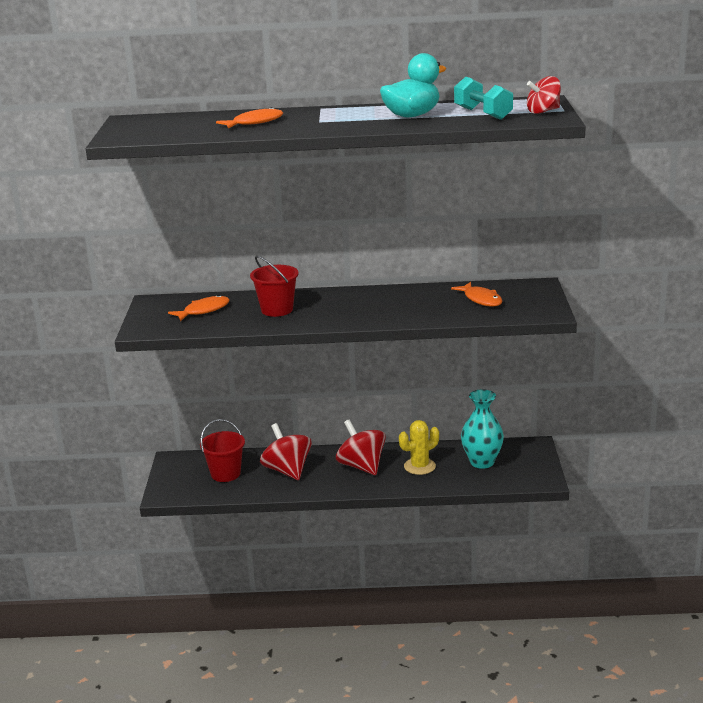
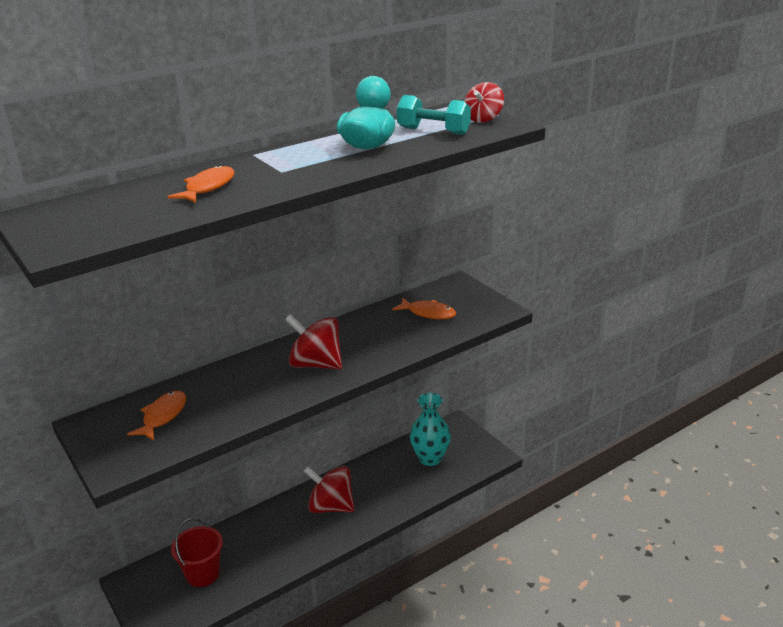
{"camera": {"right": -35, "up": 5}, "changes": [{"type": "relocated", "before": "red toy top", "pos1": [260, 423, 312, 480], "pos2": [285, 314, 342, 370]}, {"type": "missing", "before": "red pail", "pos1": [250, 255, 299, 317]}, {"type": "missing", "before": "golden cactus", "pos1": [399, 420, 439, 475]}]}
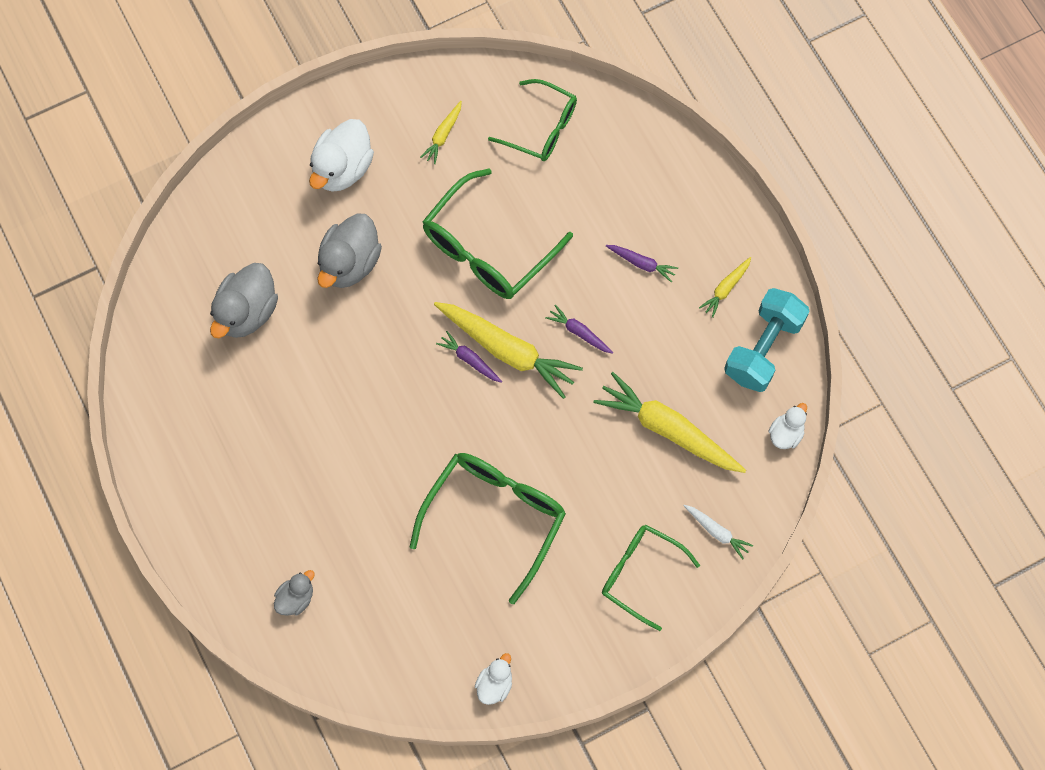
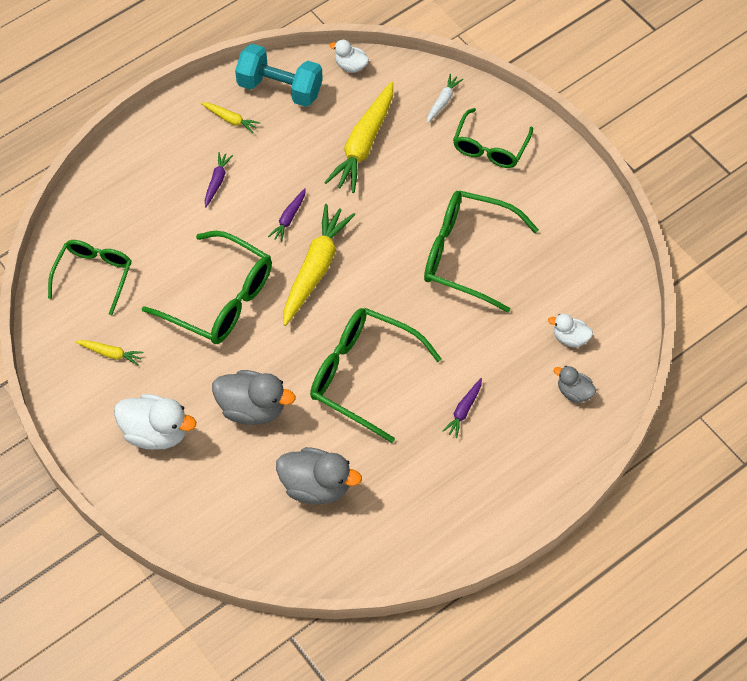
{"camera": {"right": -100, "up": -10}, "changes": [{"type": "appeared", "after": "emerald eyeglasses", "pos2": [310, 308, 442, 443]}, {"type": "relocated", "before": "purple toy carrot", "pos1": [436, 331, 502, 383], "pos2": [442, 378, 482, 438]}, {"type": "relocated", "before": "pure white duck", "pos1": [475, 653, 512, 705], "pos2": [548, 314, 593, 348]}]}
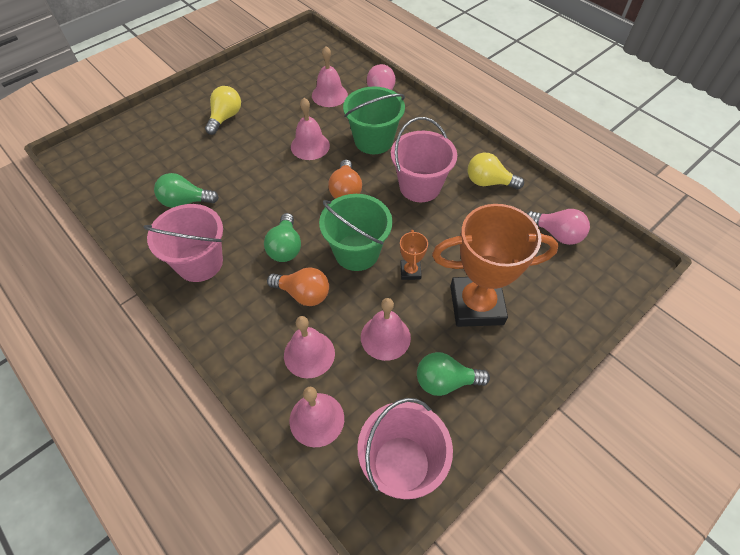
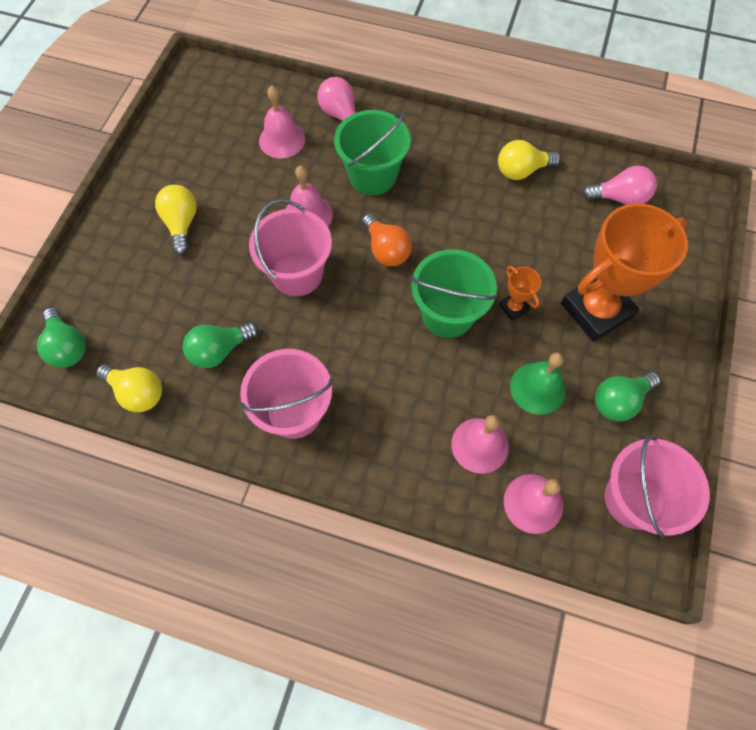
{"camera": {"right": -30, "up": 10}, "changes": [{"type": "relocated", "before": "emerald light bulb", "pos1": [264, 213, 301, 262], "pos2": [37, 308, 86, 368]}, {"type": "appeared", "after": "golden light bulb", "pos2": [96, 364, 162, 412]}, {"type": "relocated", "before": "rosy pail", "pos1": [391, 117, 457, 202], "pos2": [249, 199, 332, 296]}, {"type": "colour", "before": "rosy school bell", "after": "emerald school bell", "pos1": [361, 298, 411, 361], "pos2": [510, 353, 566, 415]}, {"type": "missing", "before": "bright orange light bulb", "pos1": [267, 267, 329, 306]}]}
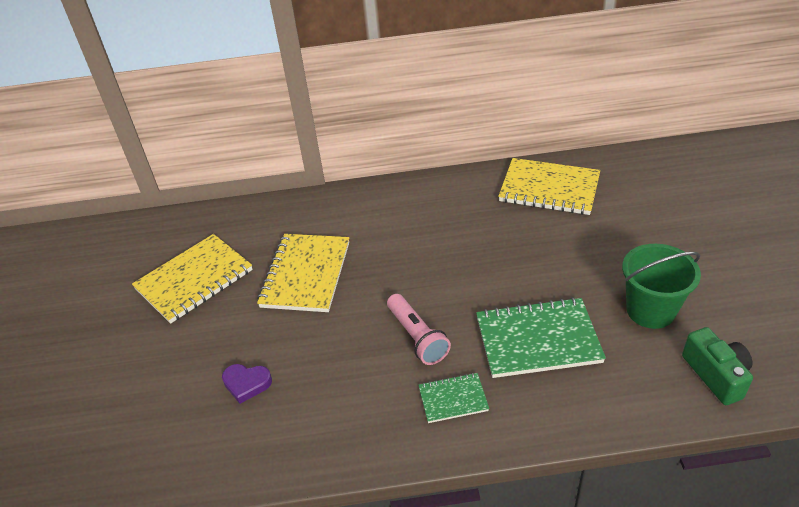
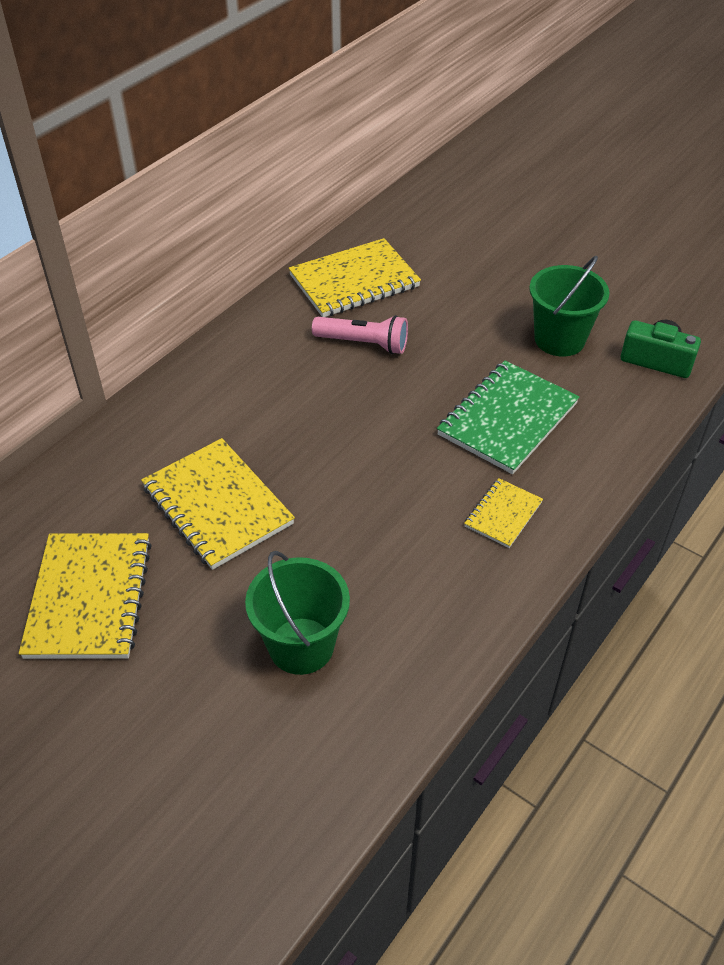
{"camera": {"right": -50, "up": 5}, "changes": [{"type": "exchanged", "before": "purple love heart", "after": "emerald pail", "pos1": [222, 364, 272, 404], "pos2": [245, 551, 350, 675]}, {"type": "relocated", "before": "rosy flashlight", "pos1": [387, 294, 451, 365], "pos2": [312, 315, 408, 354]}, {"type": "colour", "before": "emerald notebook", "after": "golden notebook", "pos1": [418, 373, 489, 423], "pos2": [464, 478, 543, 548]}]}
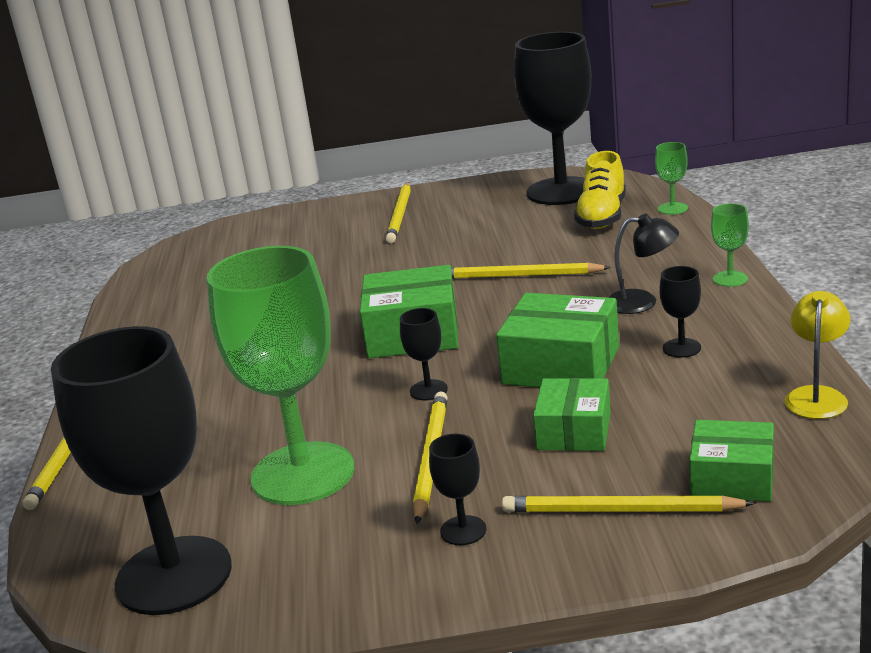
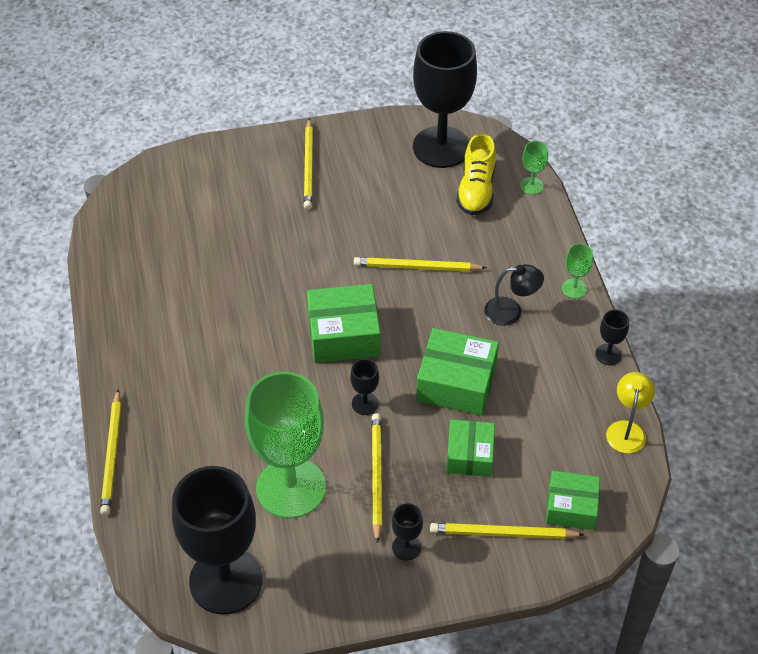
{"camera": {"right": -10, "up": 25}, "changes": [{"type": "relocated", "before": "ebony wine glass", "pos1": [659, 266, 701, 358], "pos2": [595, 309, 629, 365]}]}
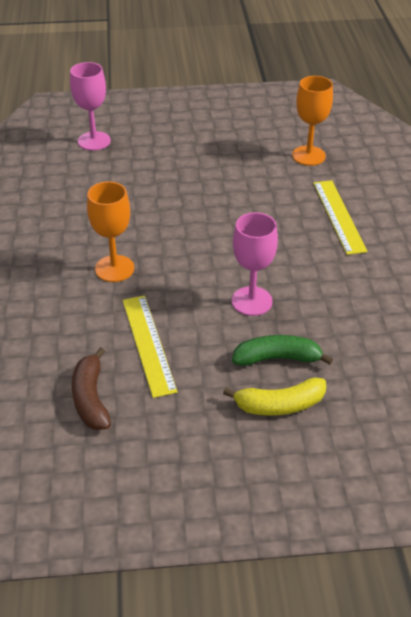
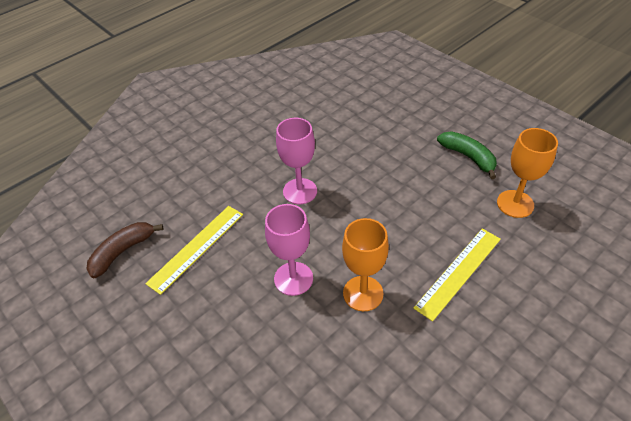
{"camera": {"right": 55, "up": 5}, "changes": [{"type": "relocated", "before": "rosy wine glass", "pos1": [70, 62, 111, 151], "pos2": [276, 118, 317, 204]}, {"type": "relocated", "before": "bright orange wine glass", "pos1": [87, 181, 134, 282], "pos2": [342, 218, 389, 311]}, {"type": "relocated", "before": "emerald banana fruit", "pos1": [232, 335, 333, 366], "pos2": [437, 131, 497, 179]}, {"type": "missing", "before": "golden banana fruit", "pos1": [223, 377, 326, 416]}]}
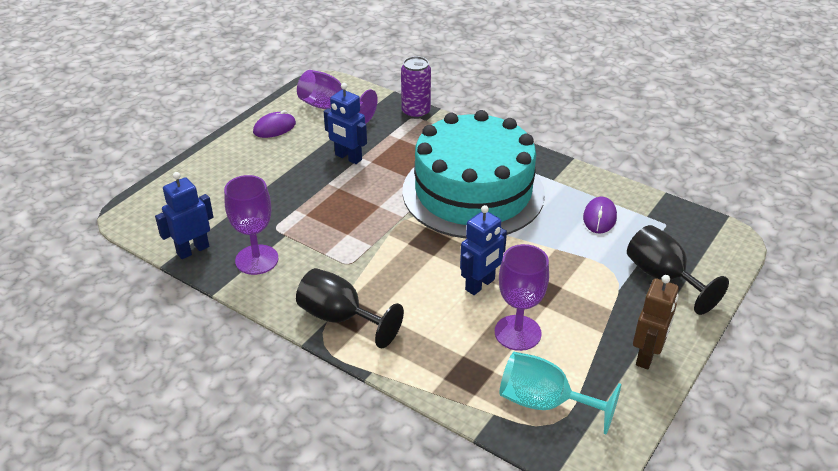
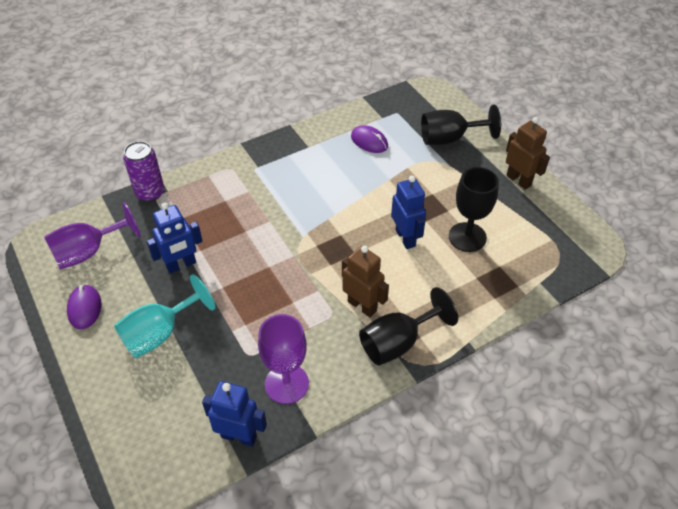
{"camera": {"right": -65, "up": 10}, "changes": [{"type": "relocated", "before": "teal wine glass", "pos1": [500, 352, 621, 434], "pos2": [114, 274, 216, 358]}, {"type": "spun", "before": "royal blue toy robot", "pos1": [155, 172, 213, 259], "pos2": [202, 381, 267, 447], "turn": 120}, {"type": "appeared", "after": "dark brown toy robot", "pos2": [342, 246, 389, 317]}, {"type": "colour", "before": "purple wine glass", "after": "ebony wine glass", "pos1": [495, 244, 549, 351], "pos2": [449, 167, 499, 252]}, {"type": "missing", "before": "teal cake", "pos1": [402, 110, 545, 239]}]}
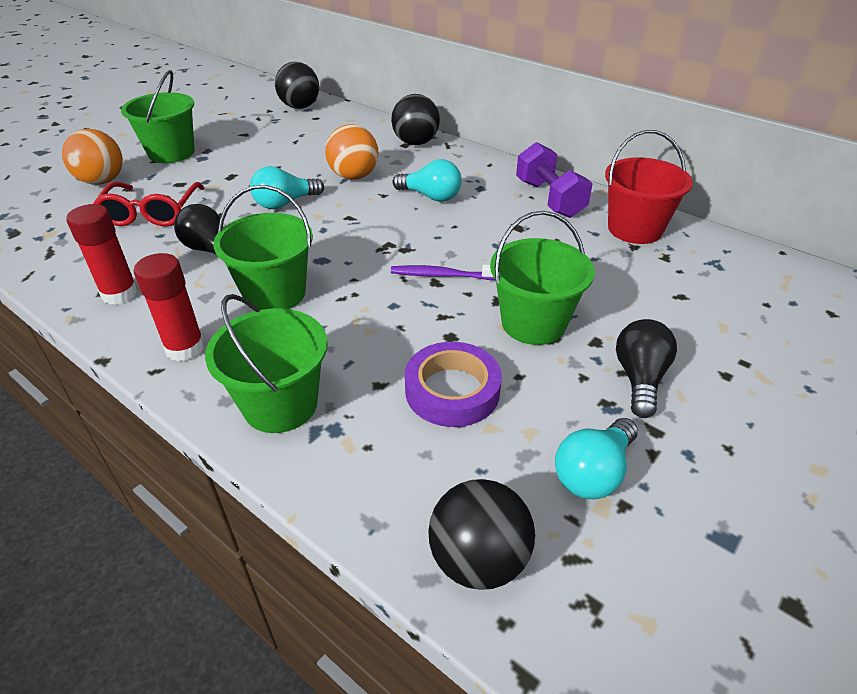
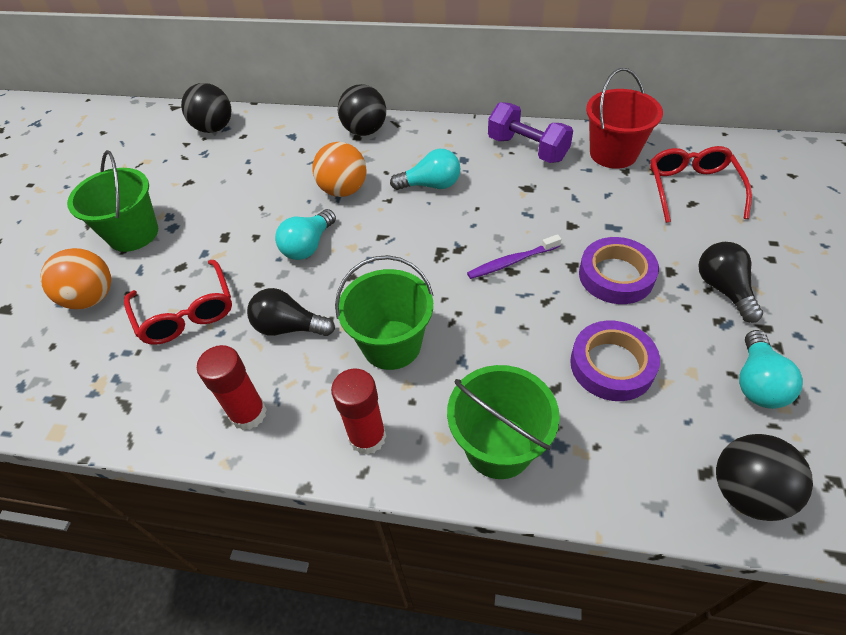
{"camera": {"right": -25, "up": 10}, "changes": [{"type": "exchanged", "before": "emerald pail", "after": "purple tape", "pos1": [490, 211, 595, 345], "pos2": [579, 237, 659, 304]}, {"type": "appeared", "after": "red eyeglasses", "pos2": [650, 146, 752, 223]}]}
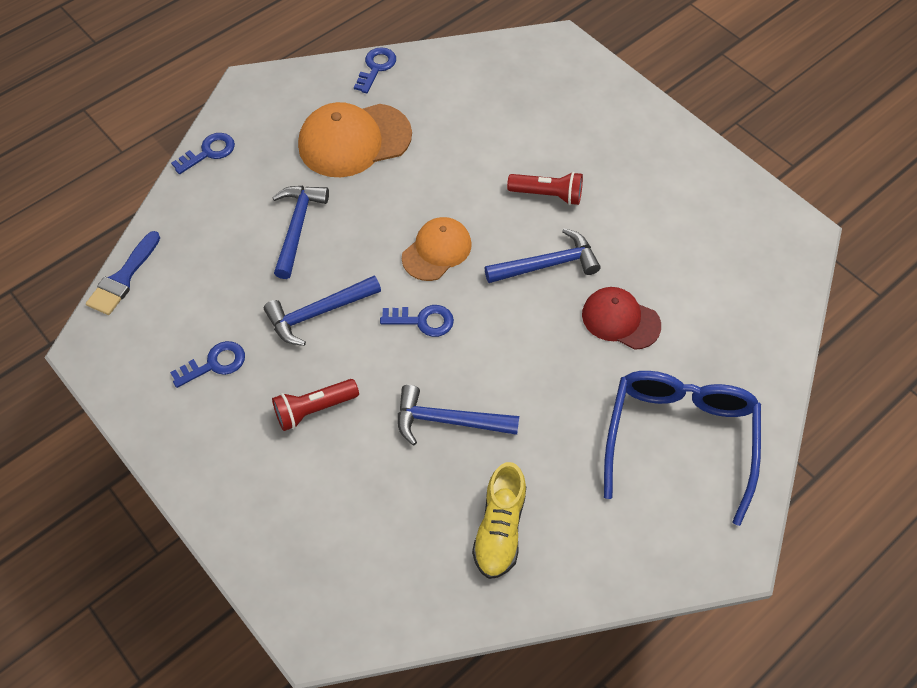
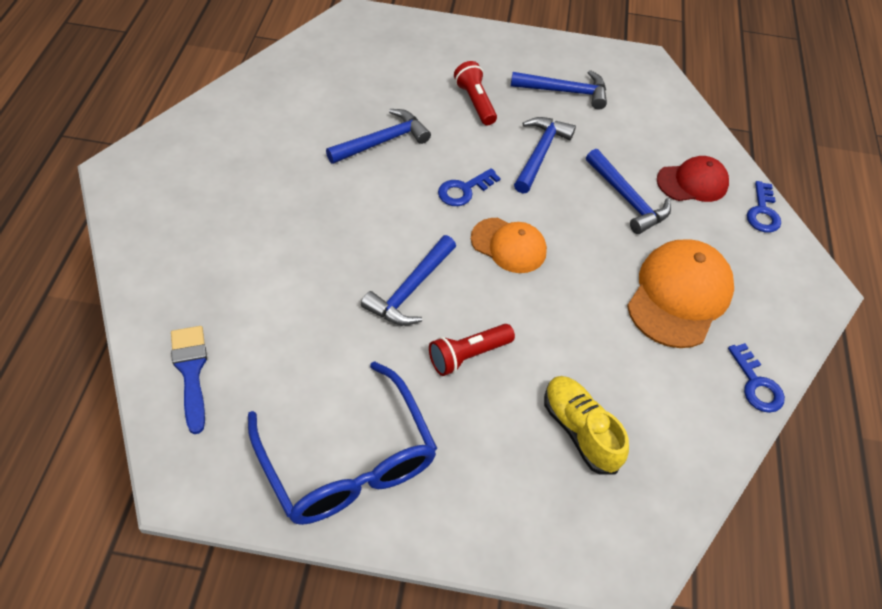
{"camera": {"right": 135, "up": -5}, "changes": [{"type": "relocated", "before": "royal blue paintbrush", "pos1": [86, 231, 160, 315], "pos2": [171, 326, 207, 434]}, {"type": "relocated", "before": "royal blue eyeglasses", "pos1": [604, 371, 761, 526], "pos2": [248, 361, 437, 525]}, {"type": "spun", "before": "red flashlight", "pos1": [272, 379, 359, 431], "pos2": [454, 61, 497, 125], "turn": -45}, {"type": "spun", "before": "bright orange cap", "pos1": [402, 217, 472, 281], "pos2": [471, 218, 547, 273], "turn": -60}, {"type": "exchanged", "before": "royal blue door key", "after": "royal blue claw hammer", "pos1": [170, 341, 245, 388], "pos2": [511, 70, 607, 110]}, {"type": "relocated", "before": "golden lace-up shoe", "pos1": [472, 462, 526, 579], "pos2": [544, 376, 629, 475]}, {"type": "relocated", "before": "red cap", "pos1": [582, 287, 661, 350], "pos2": [657, 156, 729, 202]}]}
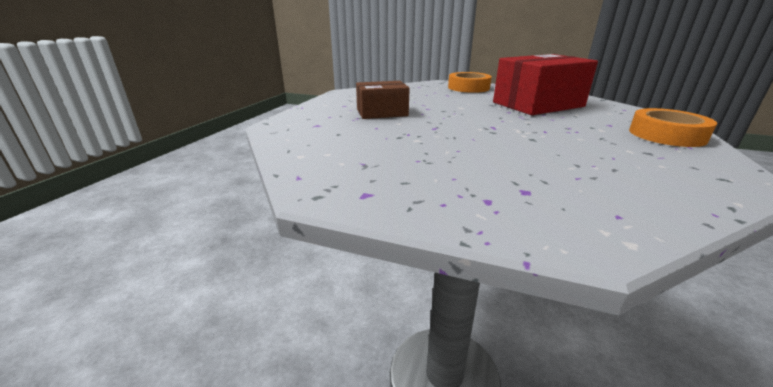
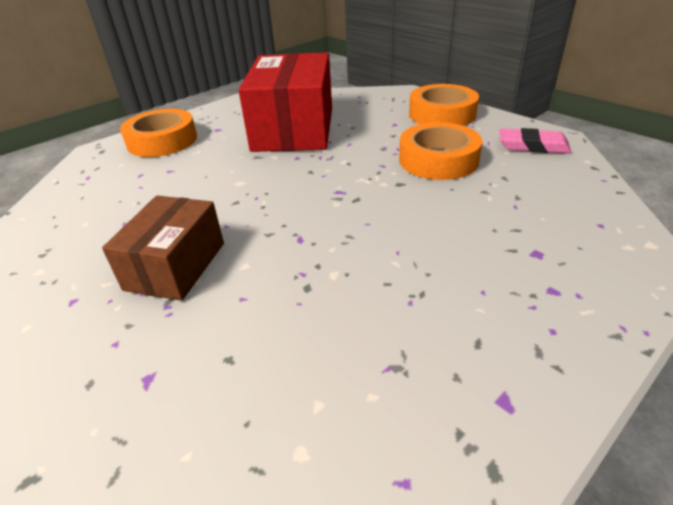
{"camera": {"right": -60, "up": 10}, "changes": [{"type": "appeared", "after": "bright orange tape", "pos2": [399, 122, 482, 180]}, {"type": "appeared", "after": "rosy eraser", "pos2": [499, 128, 572, 154]}]}
